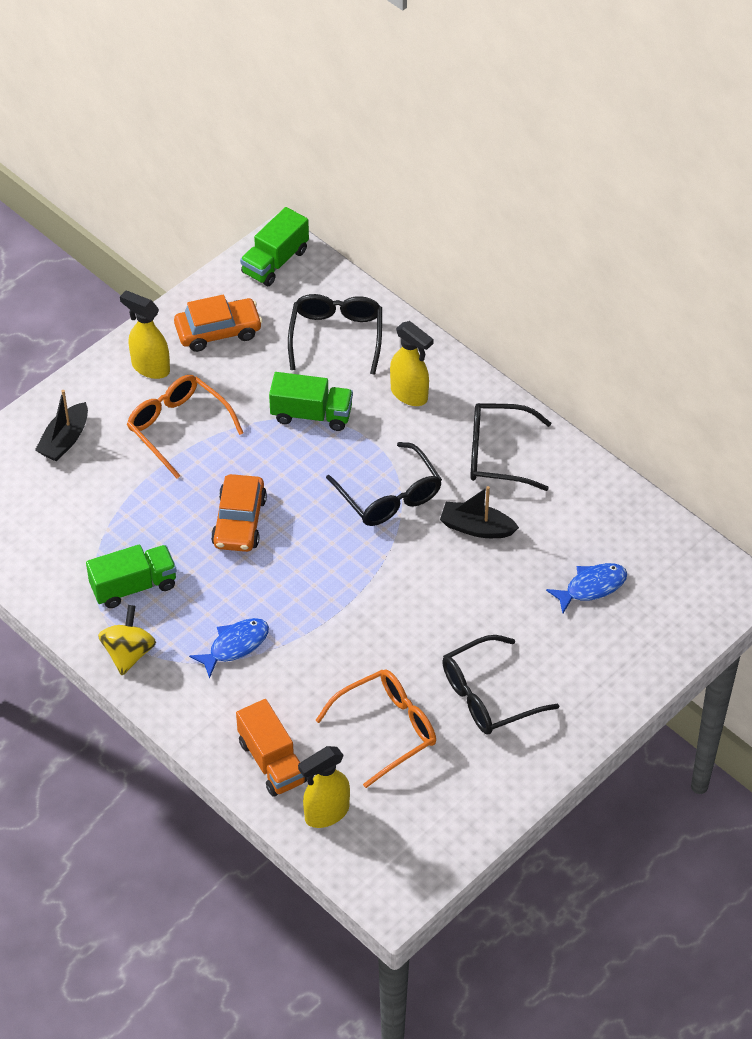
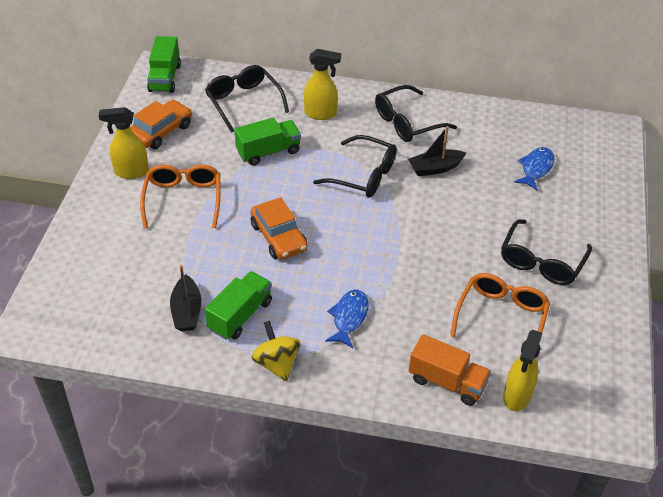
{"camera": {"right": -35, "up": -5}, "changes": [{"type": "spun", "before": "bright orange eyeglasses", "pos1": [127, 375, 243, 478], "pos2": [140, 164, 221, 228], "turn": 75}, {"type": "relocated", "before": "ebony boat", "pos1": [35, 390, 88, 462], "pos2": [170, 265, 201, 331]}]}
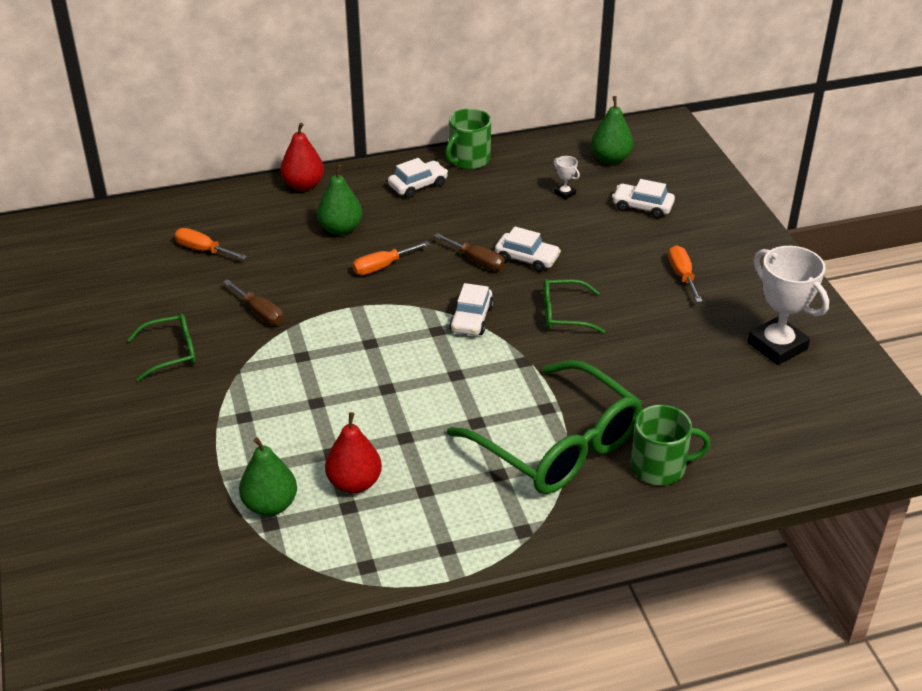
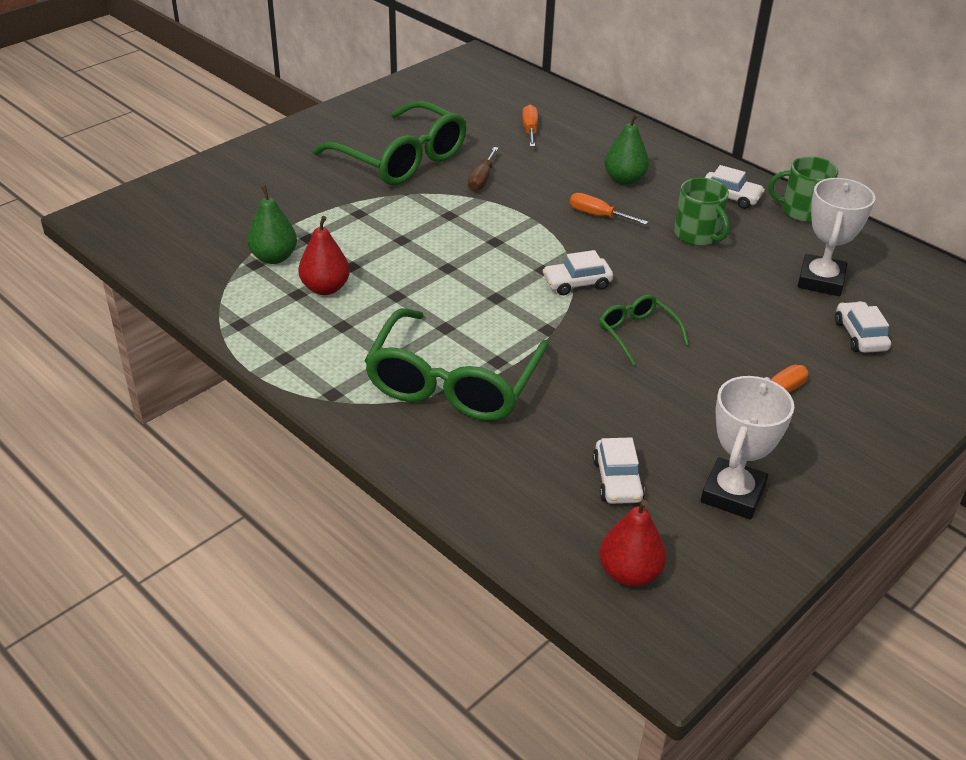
{"camera": {"right": 60, "up": 0}, "changes": [{"type": "size", "before": "emerald eyeglasses", "pos1": [127, 314, 196, 381], "pos2": [313, 100, 466, 185], "scale": 2.06}, {"type": "relocated", "before": "pure white toy car", "pos1": [495, 226, 561, 272], "pos2": [593, 437, 645, 504]}, {"type": "relocated", "before": "red pear fruit", "pos1": [280, 123, 324, 191], "pos2": [599, 500, 666, 587]}, {"type": "relocated", "before": "emerald tea mug", "pos1": [631, 405, 711, 485], "pos2": [674, 178, 729, 246]}, {"type": "size", "before": "pure white prize cup", "pos1": [553, 156, 580, 200], "pos2": [798, 178, 875, 296], "scale": 2.38}, {"type": "missing", "before": "dark brown hand screwdriver", "pos1": [434, 233, 505, 271]}, {"type": "missing", "before": "emerald pear fruit", "pos1": [591, 96, 633, 164]}]}
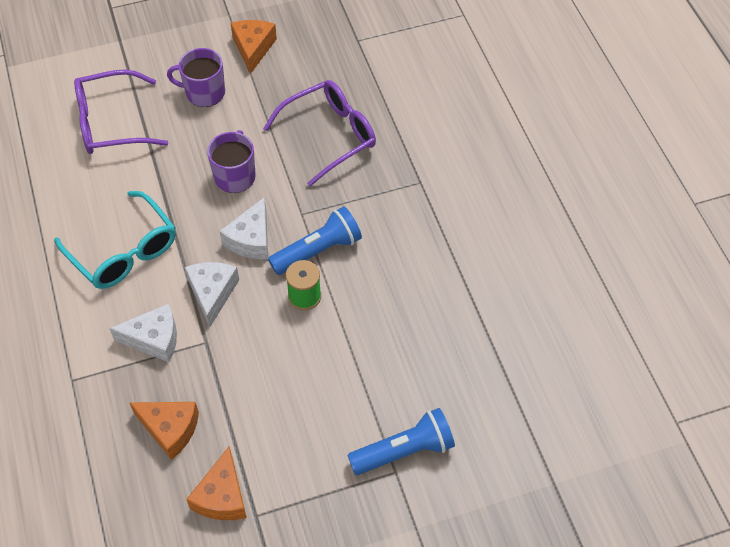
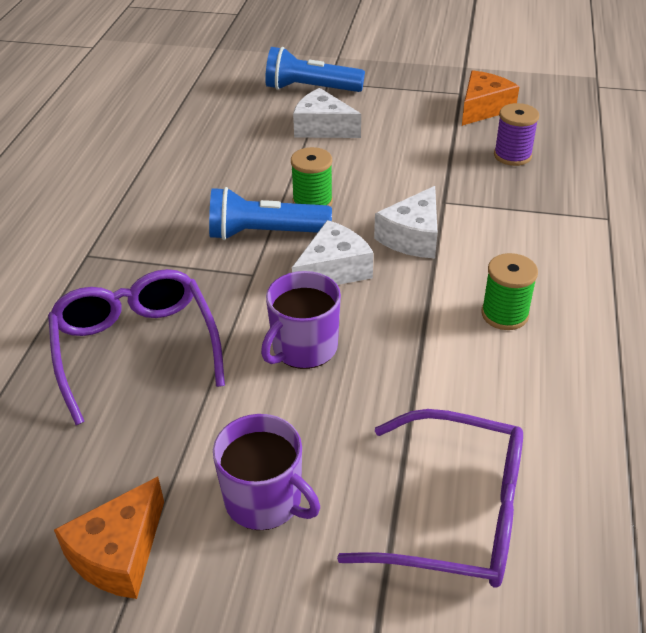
{"camera": {"right": -150, "up": -15}, "changes": [{"type": "spun", "before": "purple eyeglasses", "pos1": [263, 80, 376, 187], "pos2": [48, 269, 225, 425], "turn": 75}, {"type": "relocated", "before": "pure white cheese", "pos1": [109, 304, 177, 362], "pos2": [293, 88, 361, 138]}, {"type": "exchanged", "before": "teal eyeglasses", "after": "emerald spool", "pos1": [54, 191, 176, 289], "pos2": [482, 253, 538, 330]}, {"type": "exchanged", "before": "bright orange cheese", "after": "purple spool", "pos1": [129, 402, 199, 460], "pos2": [494, 103, 539, 166]}]}
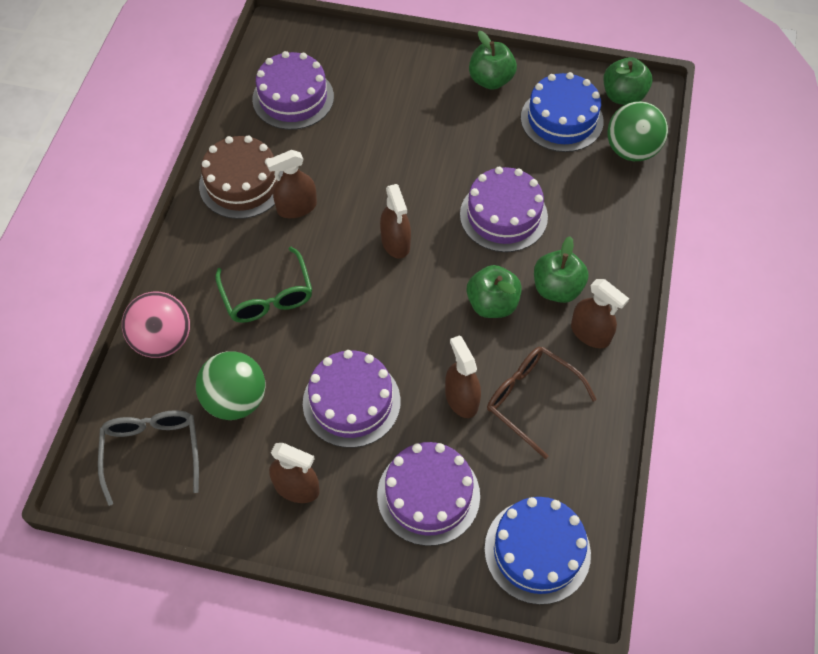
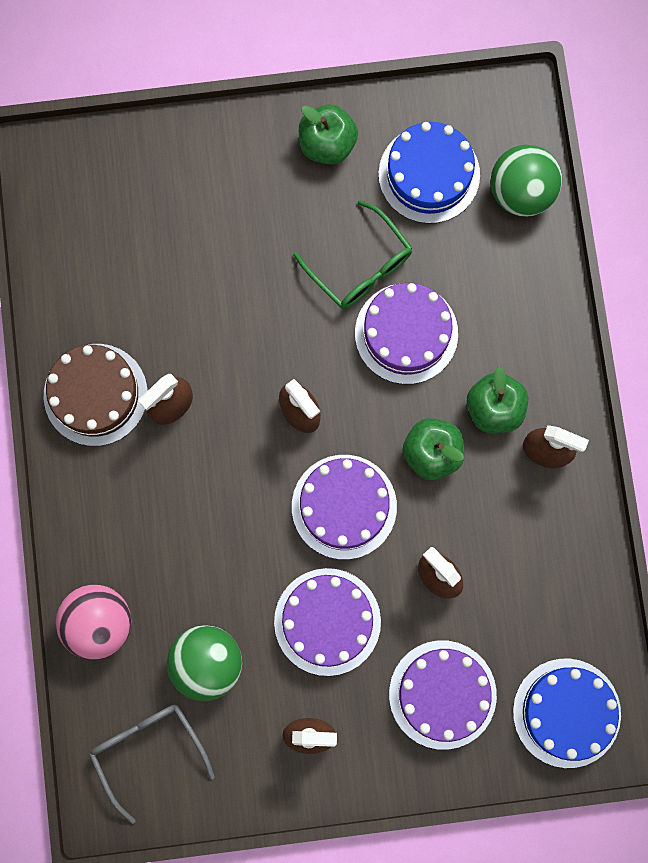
{"camera": {"right": -20, "up": 20}, "changes": [{"type": "relocated", "before": "purple cake", "pos1": [252, 51, 334, 130], "pos2": [292, 455, 397, 559]}, {"type": "relocated", "before": "emerald eyeglasses", "pos1": [215, 247, 312, 323], "pos2": [293, 200, 412, 309]}, {"type": "missing", "before": "dark brown eyeglasses", "pos1": [487, 347, 597, 459]}, {"type": "missing", "before": "emerald apple", "pos1": [603, 57, 652, 105]}]}
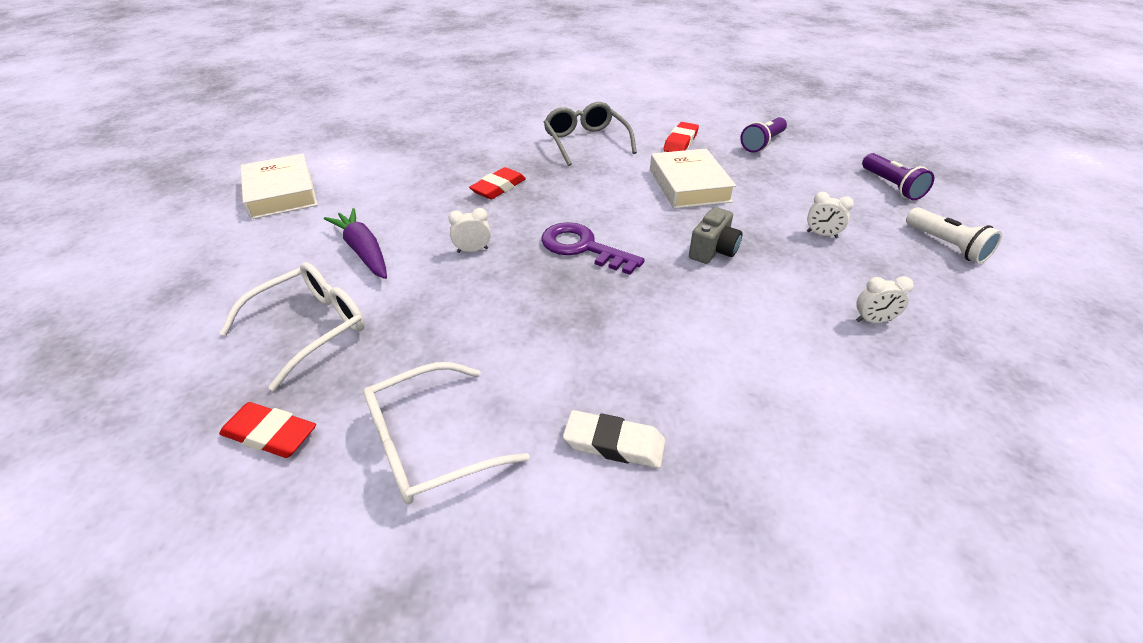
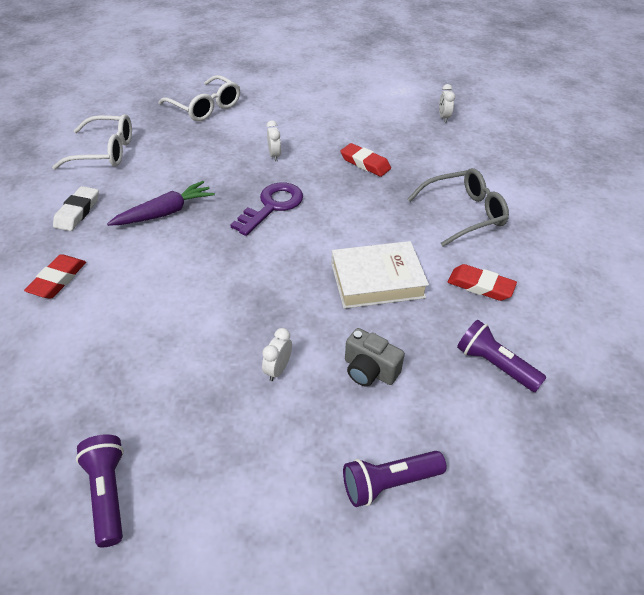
{"camera": {"right": 90, "up": 5}, "changes": [{"type": "relocated", "before": "red eraser", "pos1": [219, 402, 316, 458], "pos2": [24, 254, 86, 298]}, {"type": "spun", "before": "pure white eyeglasses", "pos1": [363, 362, 530, 505], "pos2": [52, 114, 132, 170], "turn": 120}, {"type": "appeared", "after": "purple flashlight", "pos2": [76, 434, 124, 547]}, {"type": "relocated", "before": "purple toy carrot", "pos1": [324, 208, 387, 279], "pos2": [107, 181, 215, 226]}, {"type": "relocated", "before": "grey compact camera", "pos1": [689, 207, 743, 264], "pos2": [345, 328, 405, 386]}, {"type": "relocated", "before": "pure white bedside clock", "pos1": [856, 276, 914, 323], "pos2": [439, 84, 455, 122]}, {"type": "missing", "before": "pure white book", "pos1": [240, 154, 318, 219]}, {"type": "missing", "before": "pure white flashlight", "pos1": [906, 208, 1002, 264]}]}
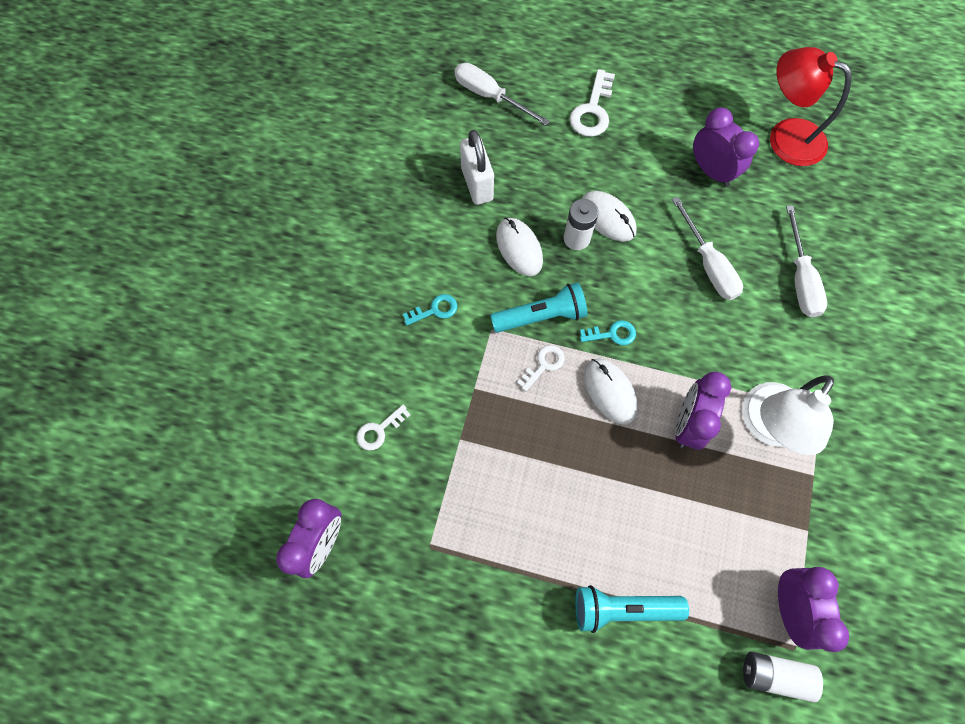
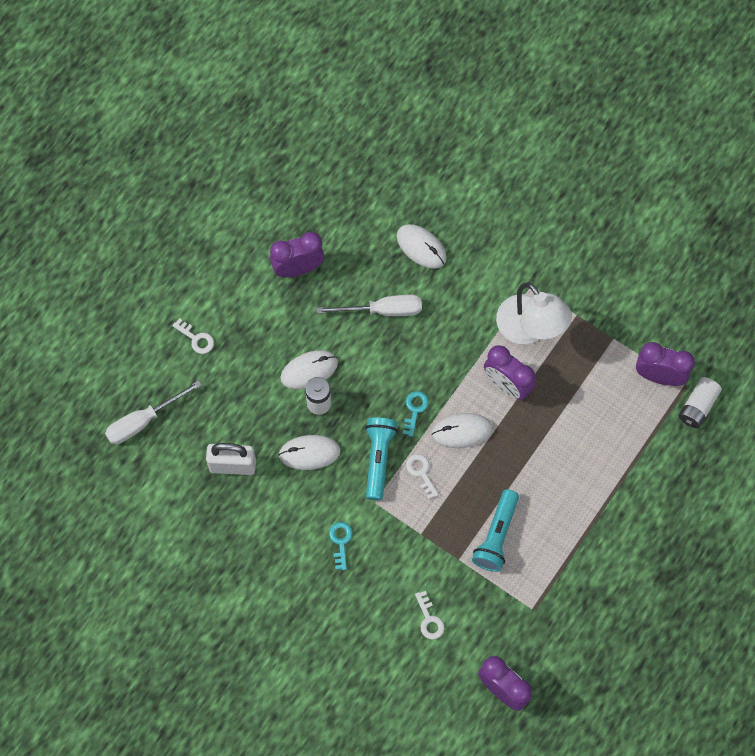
{"camera": {"right": -70, "up": 0}, "changes": [{"type": "size", "before": "pure white door key", "pos1": [569, 69, 615, 137], "pos2": [172, 318, 214, 354], "scale": 0.6}, {"type": "exchanged", "before": "pure white hand screwdriver", "after": "pure white PC mouse", "pos1": [786, 205, 827, 318], "pos2": [397, 224, 446, 269]}, {"type": "relocated", "before": "teal flashlight", "pos1": [575, 585, 689, 633], "pos2": [472, 489, 519, 572]}, {"type": "missing", "before": "red desk lamp", "pos1": [770, 47, 852, 166]}]}
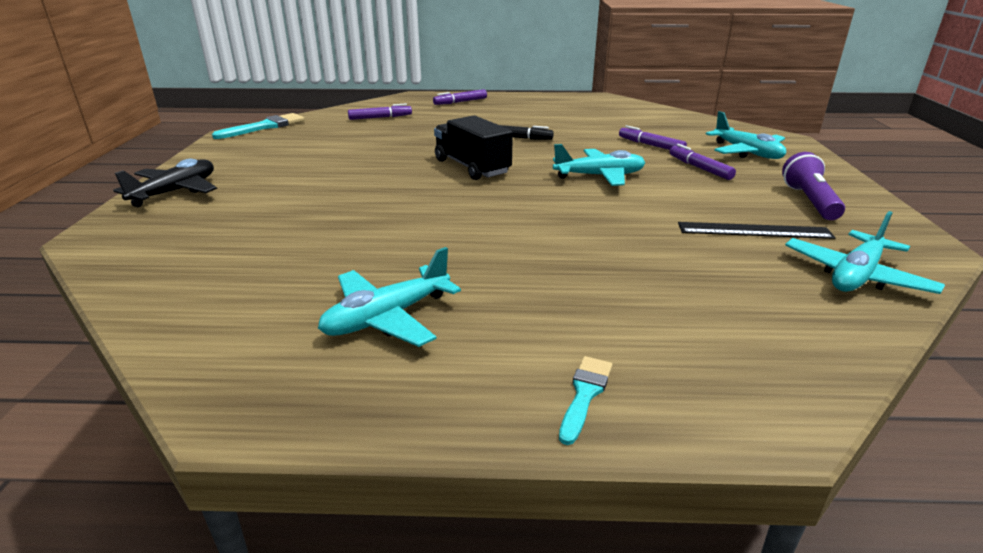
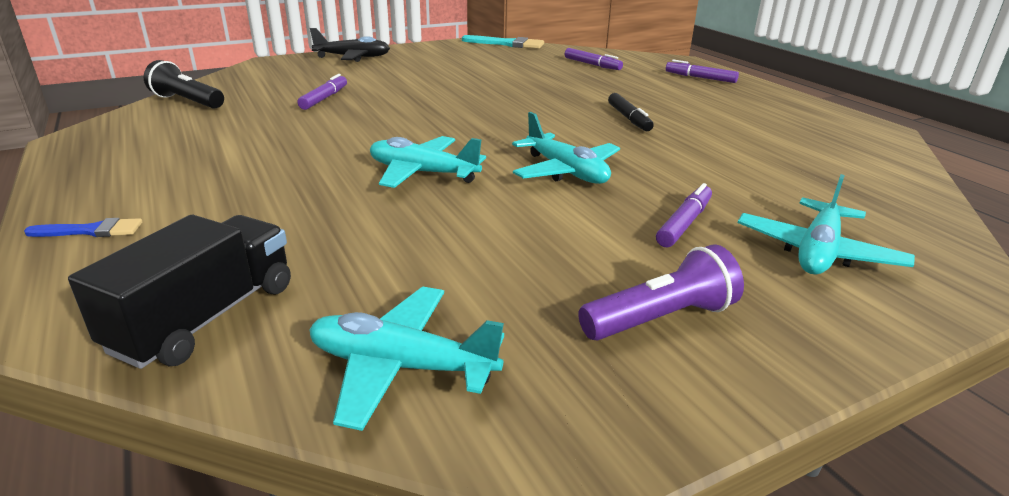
{"camera": {"right": 60, "up": 0}, "changes": [{"type": "colour", "before": "teal paintbrush", "after": "royal blue paintbrush", "pos1": [559, 356, 612, 445], "pos2": [24, 218, 142, 237]}, {"type": "relocated", "before": "ebony truck", "pos1": [434, 115, 513, 180], "pos2": [68, 215, 291, 369]}, {"type": "appeared", "after": "ebony flashlight", "pos2": [144, 60, 224, 109]}, {"type": "relocated", "before": "purple marker pen", "pos1": [619, 125, 687, 150], "pos2": [298, 74, 347, 110]}, {"type": "relocated", "before": "teal aeroplane", "pos1": [318, 247, 461, 347], "pos2": [370, 136, 486, 188]}, {"type": "missing", "before": "ebony ruler", "pos1": [678, 222, 836, 239]}]}
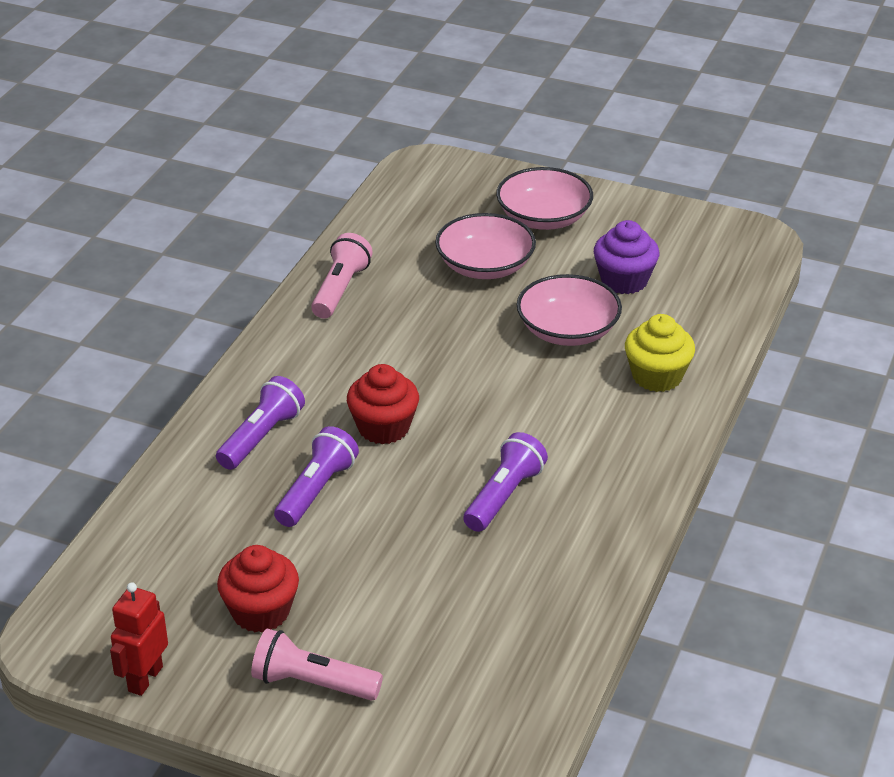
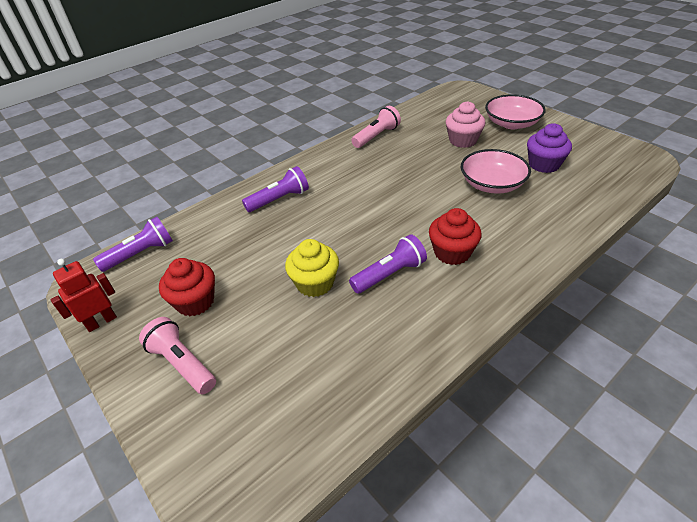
{"camera": {"right": 30, "up": 5}, "changes": [{"type": "relocated", "before": "purple flashlight", "pos1": [274, 426, 359, 527], "pos2": [93, 217, 173, 272]}, {"type": "relocated", "before": "golden muffin", "pos1": [625, 314, 695, 392], "pos2": [285, 239, 339, 297]}, {"type": "relocated", "before": "red muffin", "pos1": [347, 364, 419, 444], "pos2": [429, 208, 482, 265]}, {"type": "exchanged", "before": "rosy serving bowl", "after": "rosy muffin", "pos1": [435, 213, 536, 279], "pos2": [446, 101, 485, 148]}]}
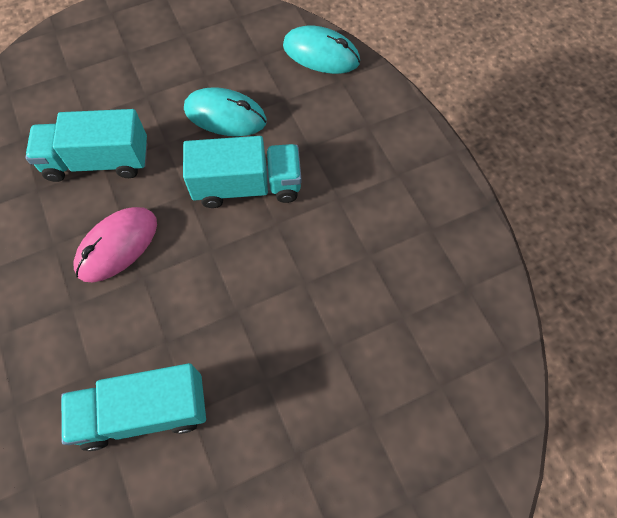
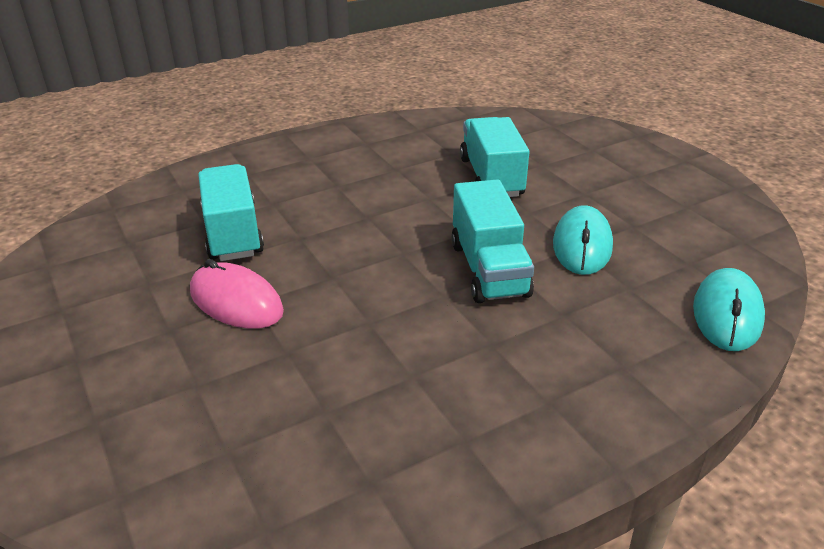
{"camera": {"right": 85, "up": -30}, "changes": [{"type": "relocated", "before": "rosy PC mouse", "pos1": [73, 207, 157, 282], "pos2": [190, 259, 284, 329]}]}
